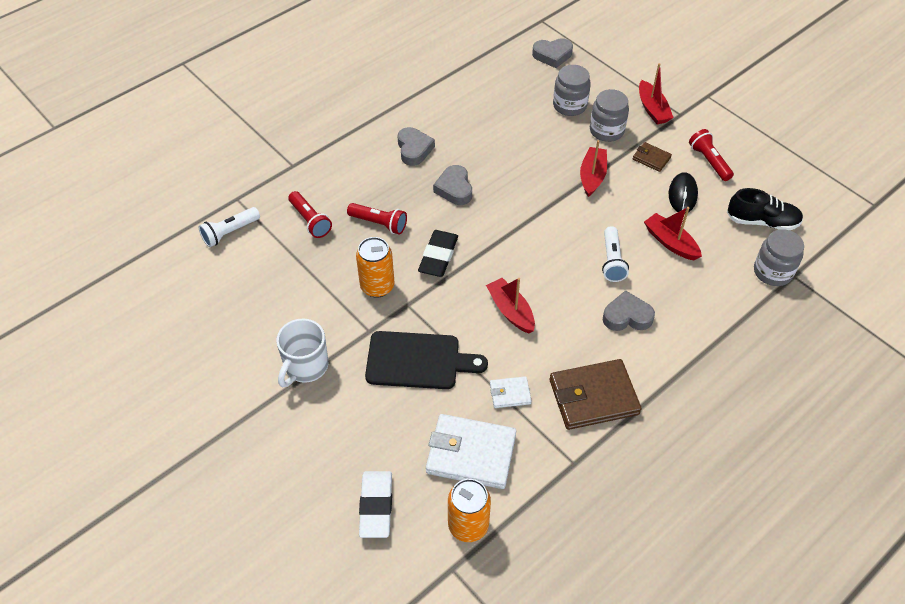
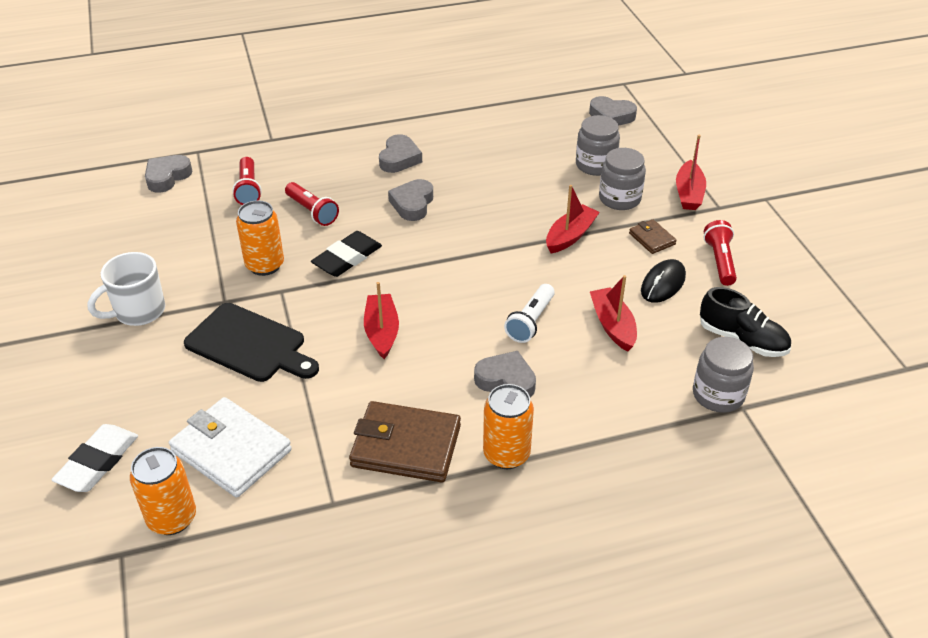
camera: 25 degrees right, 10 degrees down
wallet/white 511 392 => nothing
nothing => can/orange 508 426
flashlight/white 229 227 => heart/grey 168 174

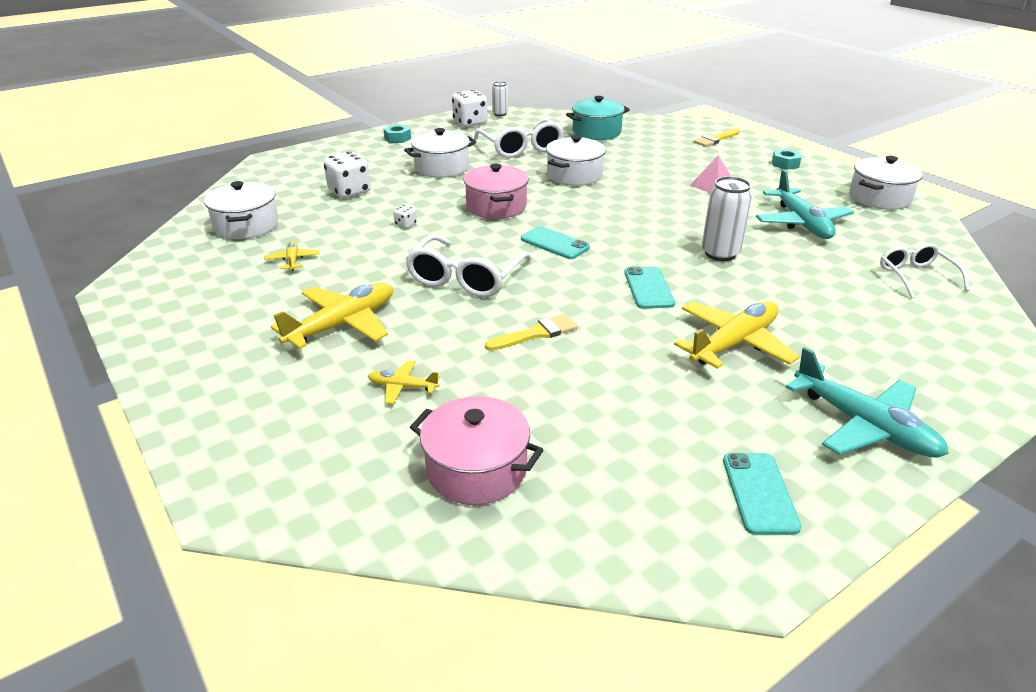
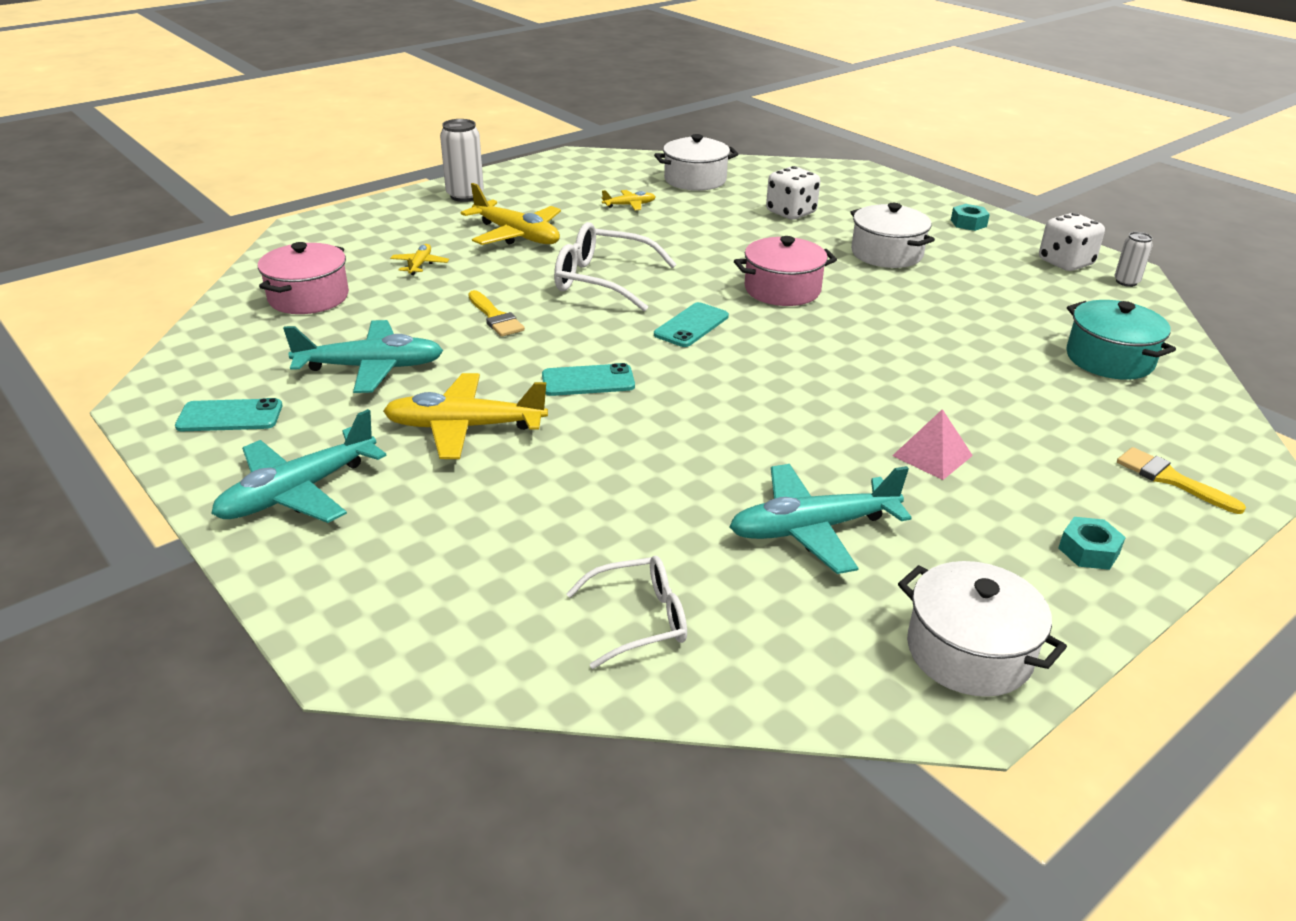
camera: 85 degrees right, 0 degrees up
dice/white 405 216 => nothing
glasses/white 519 138 => nothing
pot/white 576 160 => nothing
nothing => plane/turquoise 363 356
can/white 727 218 => can/white 462 160, move
plane/yellow 737 335 => plane/yellow 465 416, 135 degrees clockwise

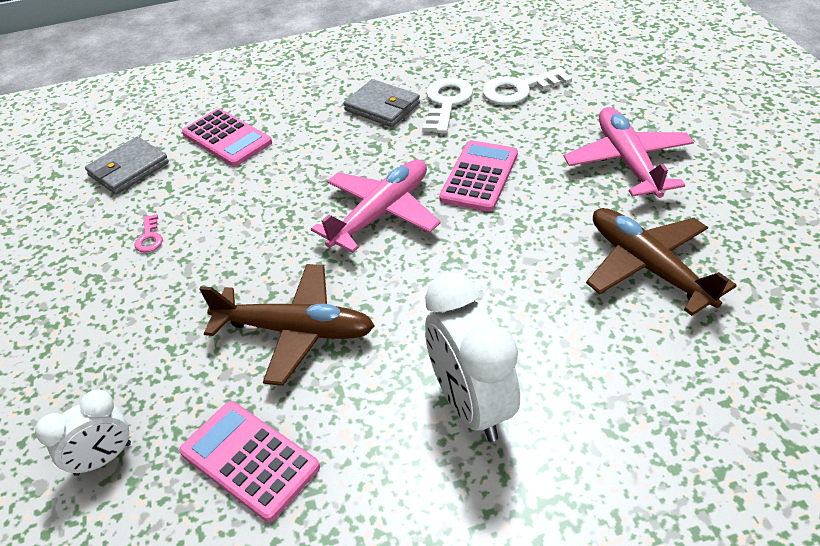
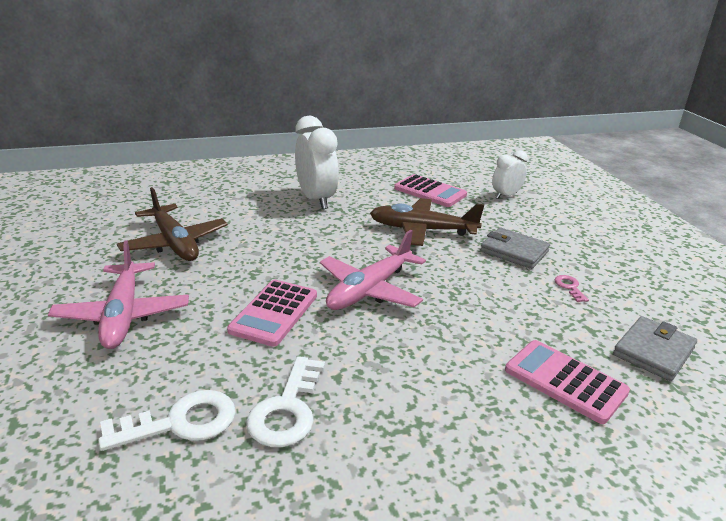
camera: 175 degrees right, 15 degrees down
wallet/grey 381 103 => wallet/grey 515 248, move

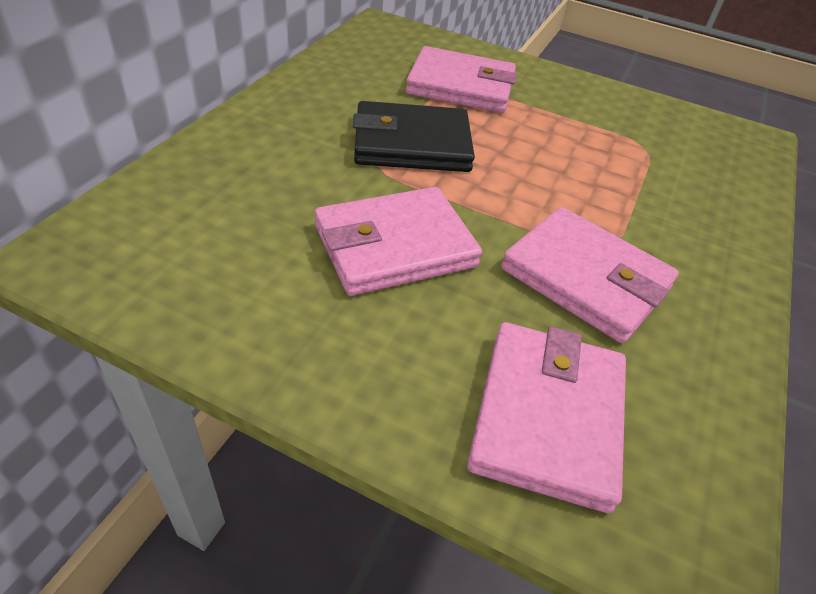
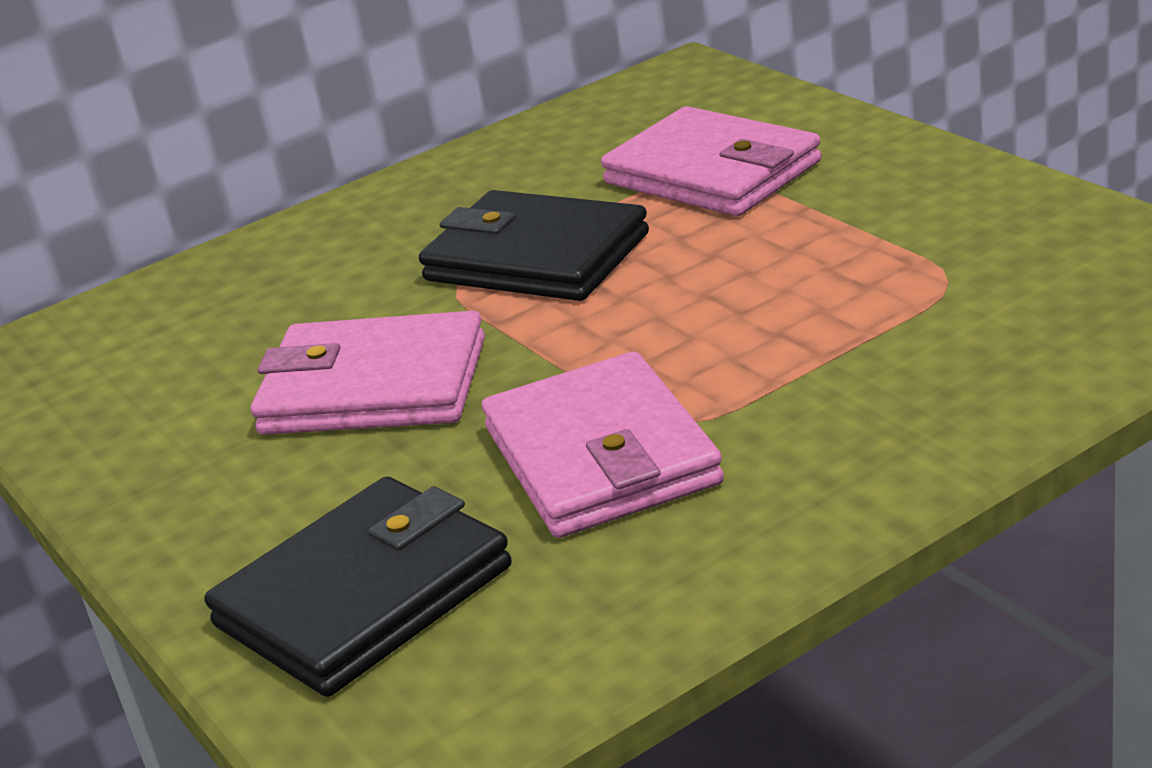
camera: 40 degrees right, 15 degrees down
wallet/pink 546 417 => wallet/black 358 586

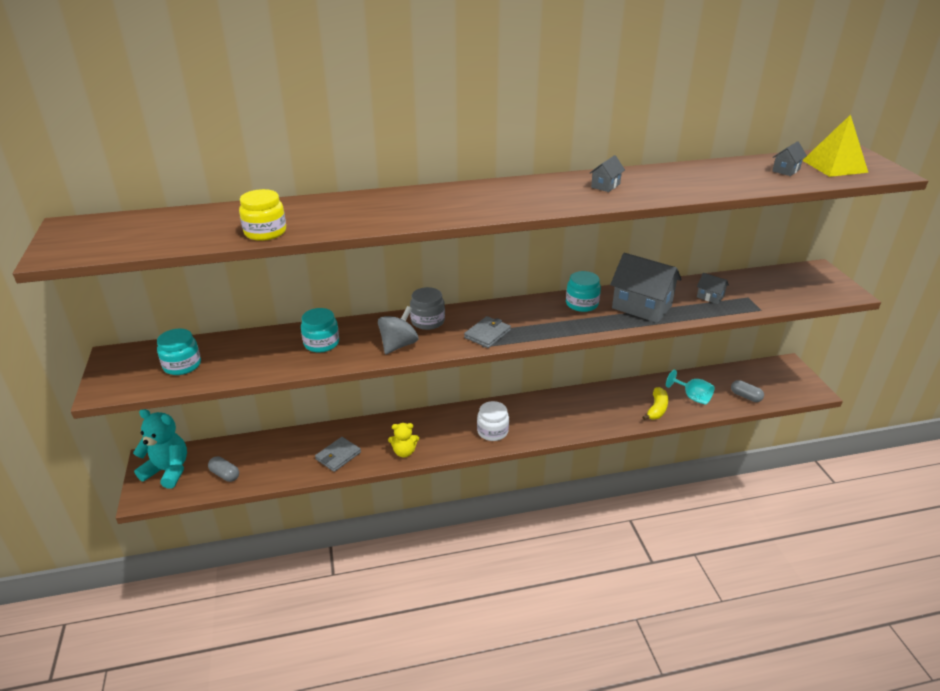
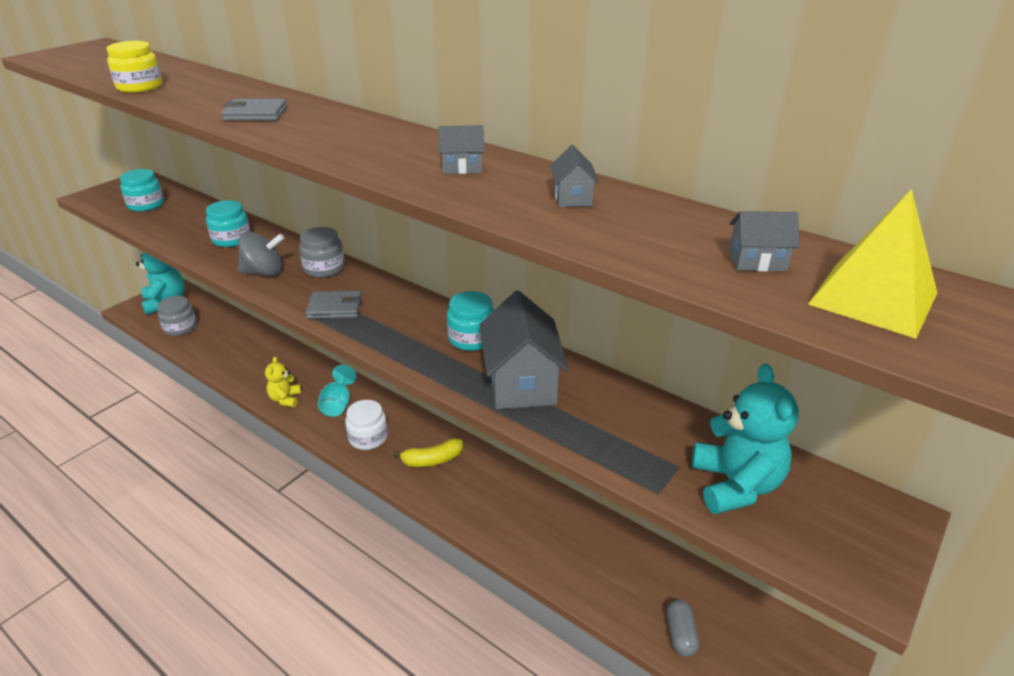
camera: 50 degrees right, 0 degrees up
nothing => teddy bear/turquoise 745 439
wallet/grey 338 454 => wallet/grey 254 110, move
banana/yellow 655 403 => banana/yellow 428 452, move
goblet/turquoise 690 387 => goblet/turquoise 337 391, move
house/grey 713 288 => house/grey 574 176, move
capsule/grey 223 469 => jar/grey 177 316
teddy bear/yellow 403 440 => teddy bear/yellow 283 381, 45 degrees clockwise

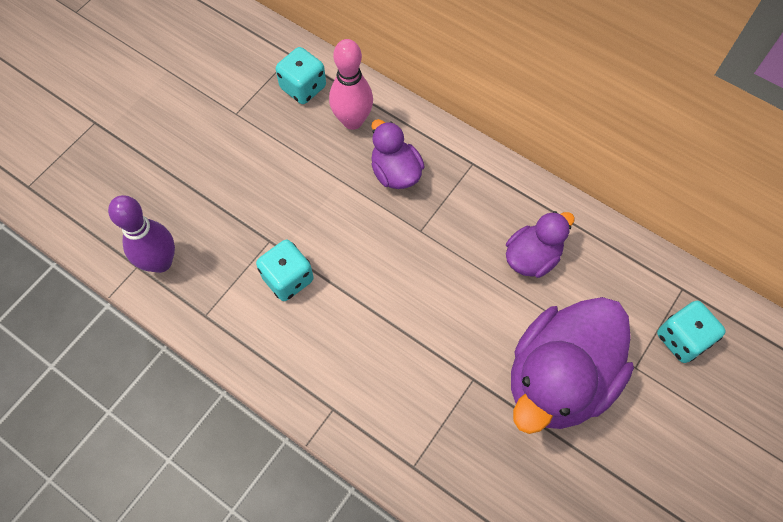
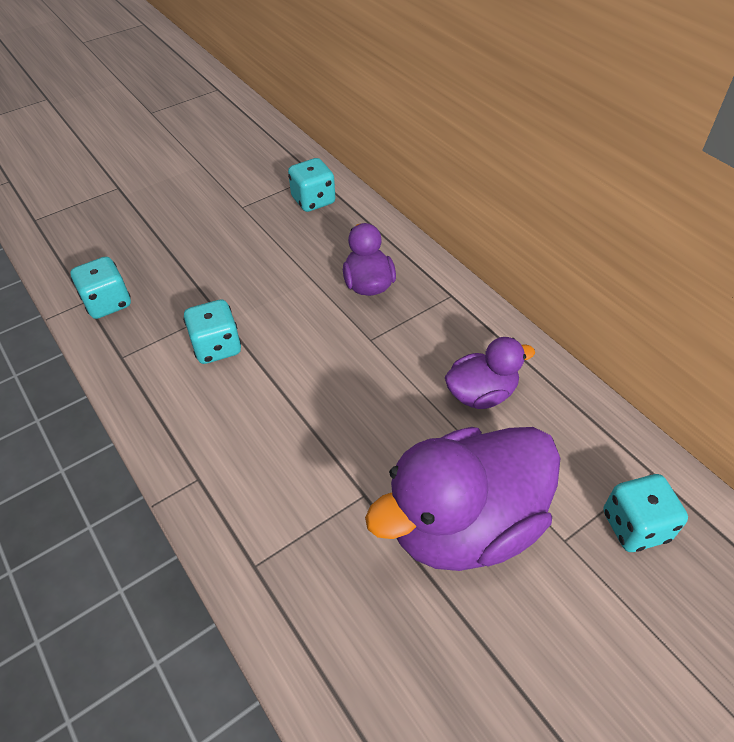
camera: 20 degrees right, 15 degrees down
bowling pin/pink 351 84 => nothing
bowling pin/purple 141 234 => dice/turquoise 100 288

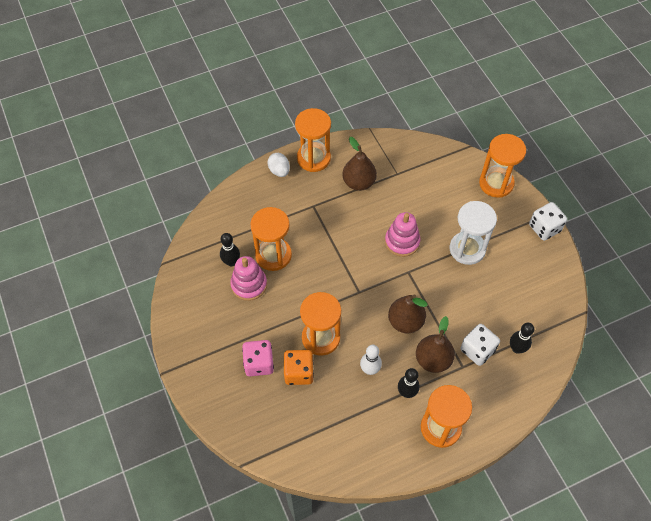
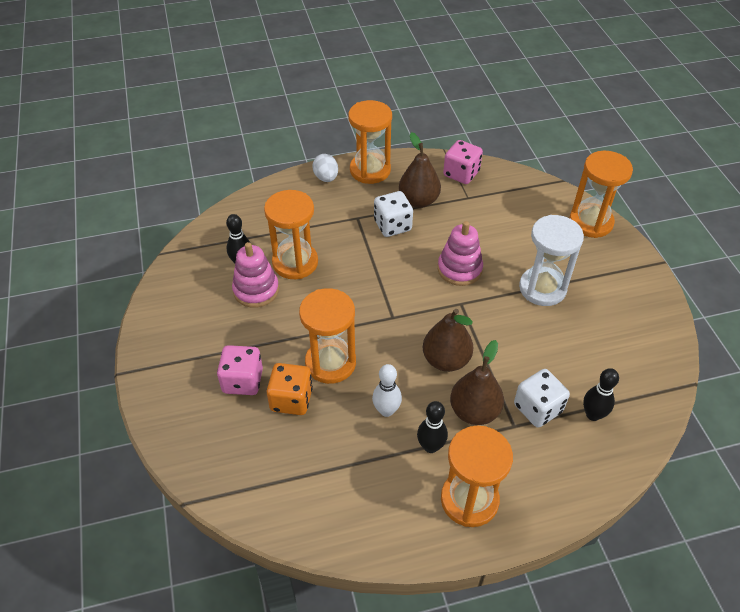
camera: 10 degrees right, 10 degrees down
nothing => dice/pink 463 162
dice/white 548 221 => dice/white 393 214, move

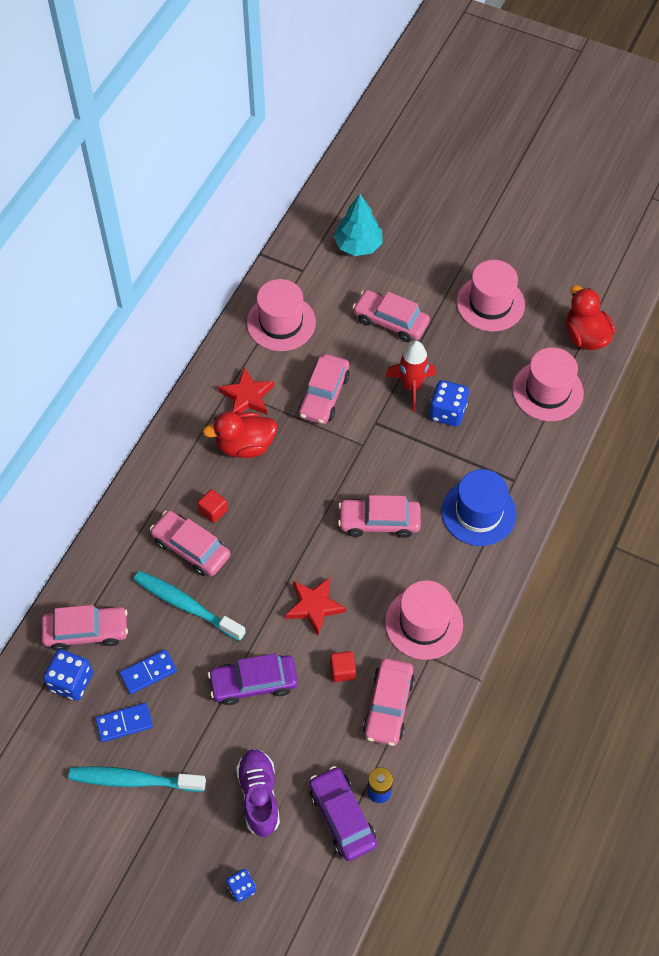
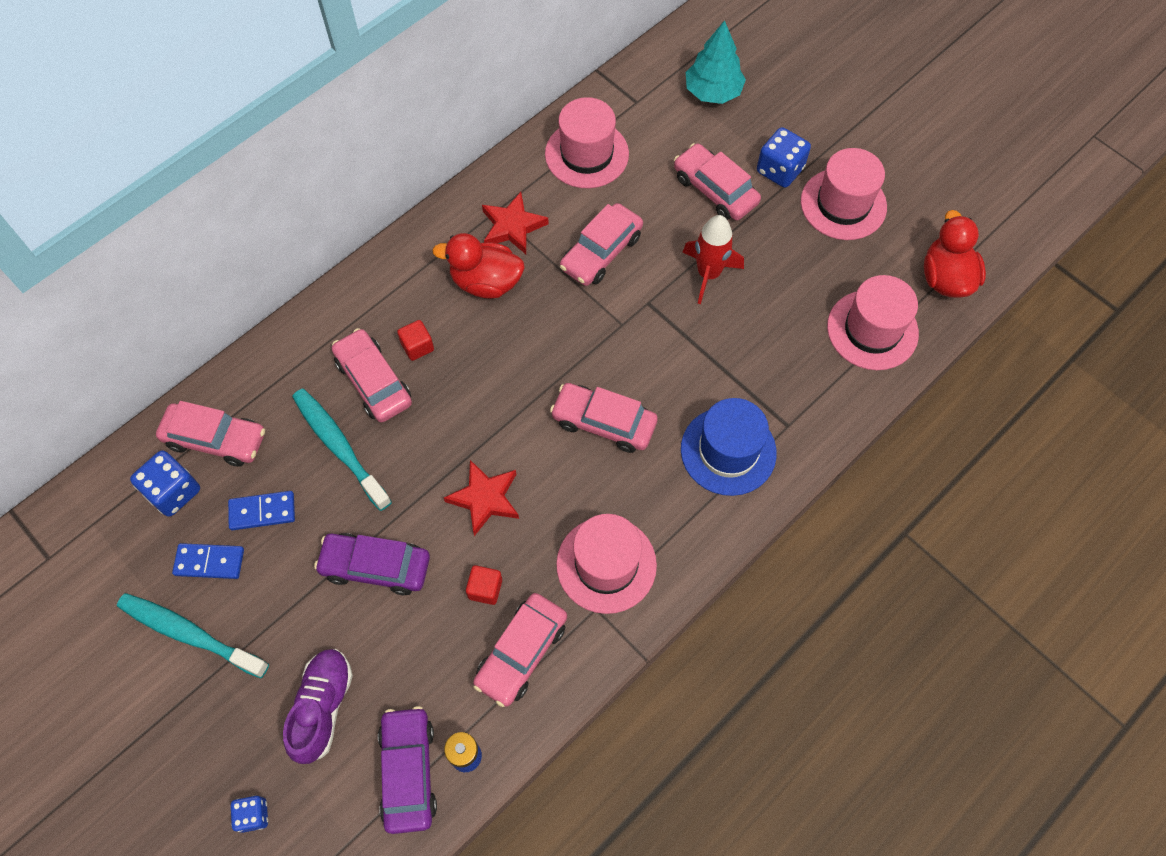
camera: 20 degrees right, 5 degrees up
dice/blue 449 403 => dice/blue 784 157, move

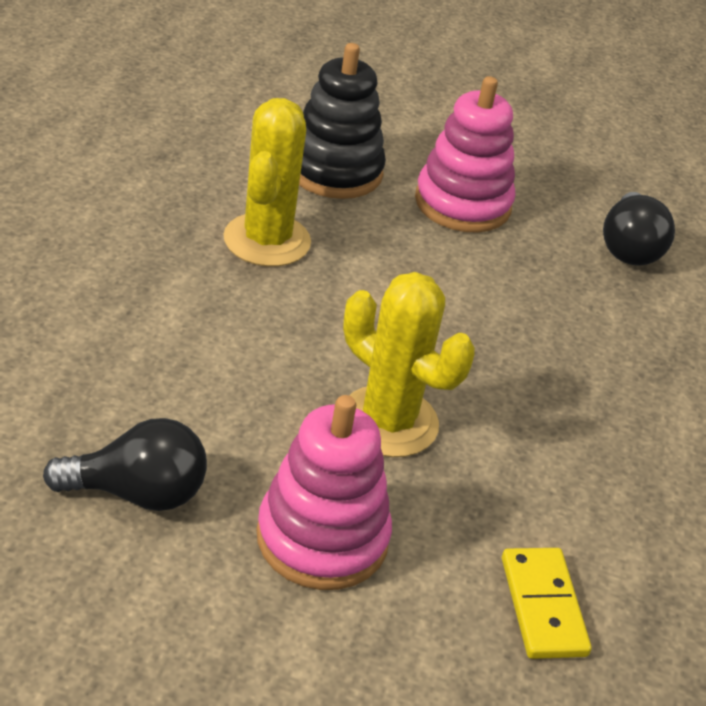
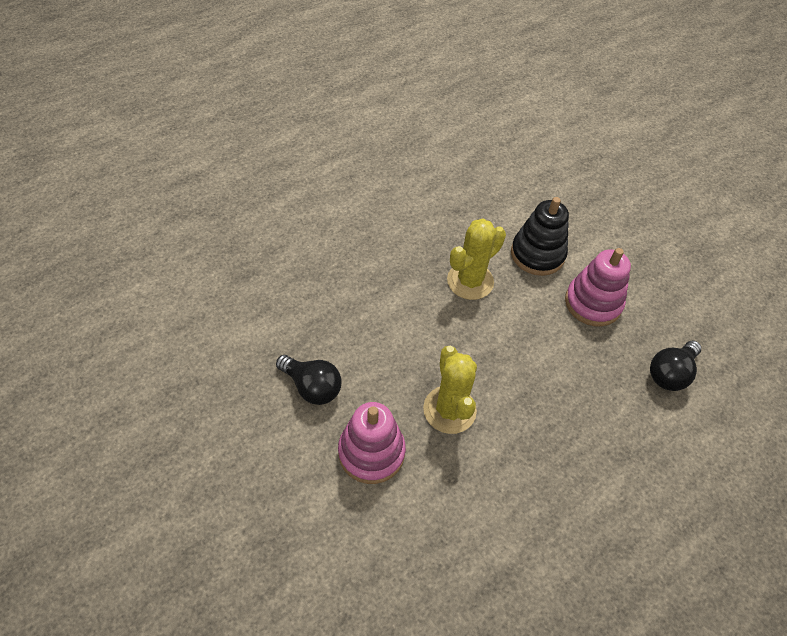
camera: 40 degrees right, 15 degrees up
domino/yellow 547 603 => nothing

